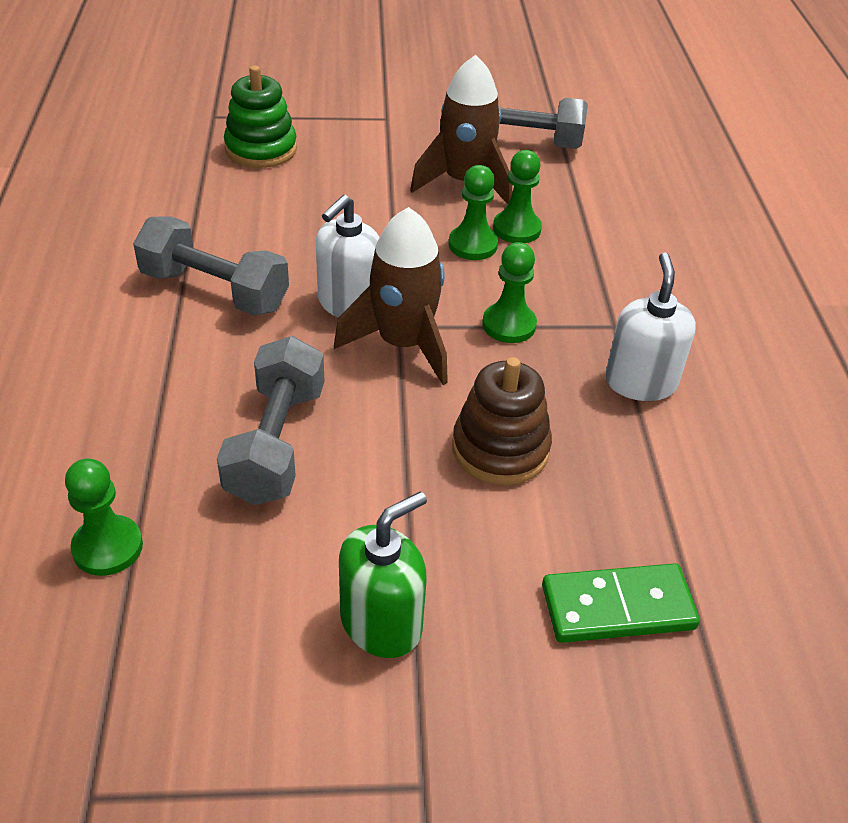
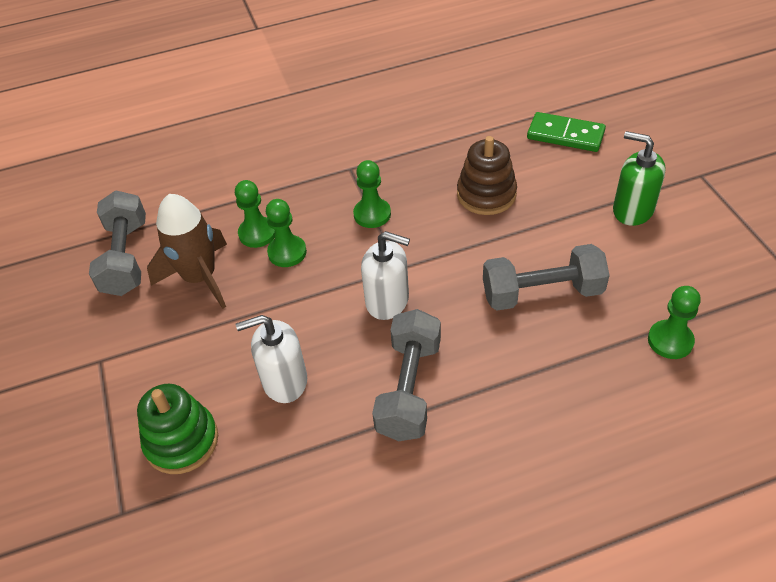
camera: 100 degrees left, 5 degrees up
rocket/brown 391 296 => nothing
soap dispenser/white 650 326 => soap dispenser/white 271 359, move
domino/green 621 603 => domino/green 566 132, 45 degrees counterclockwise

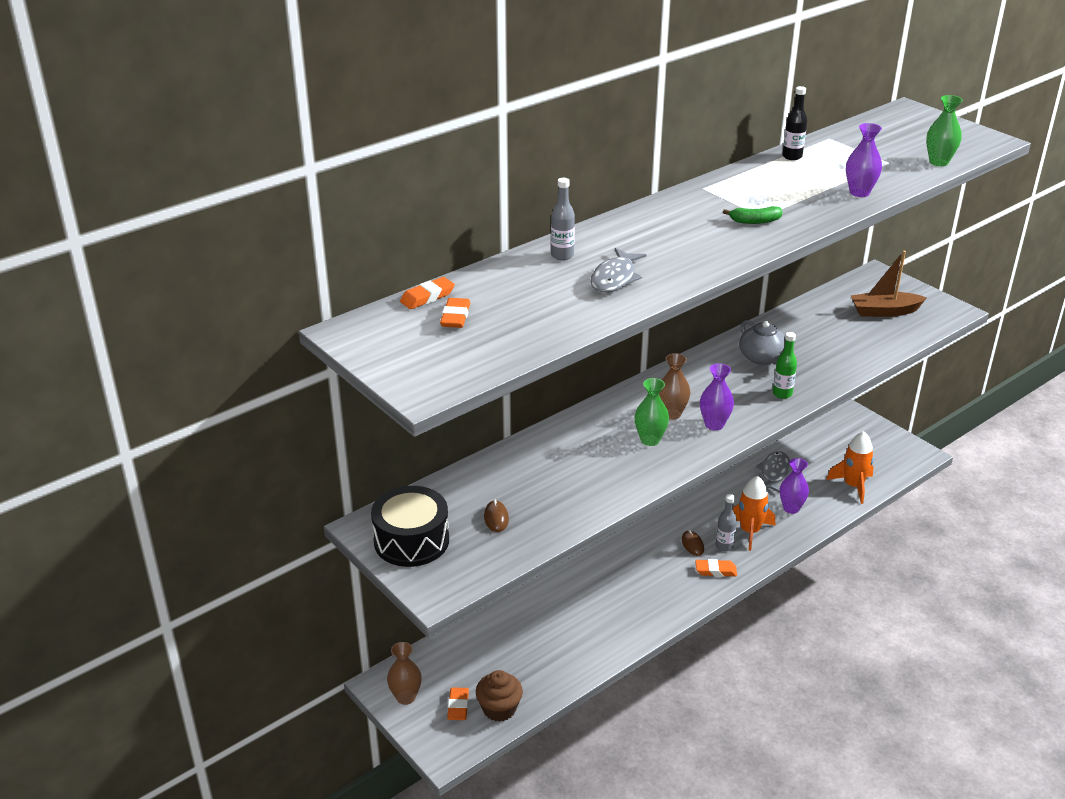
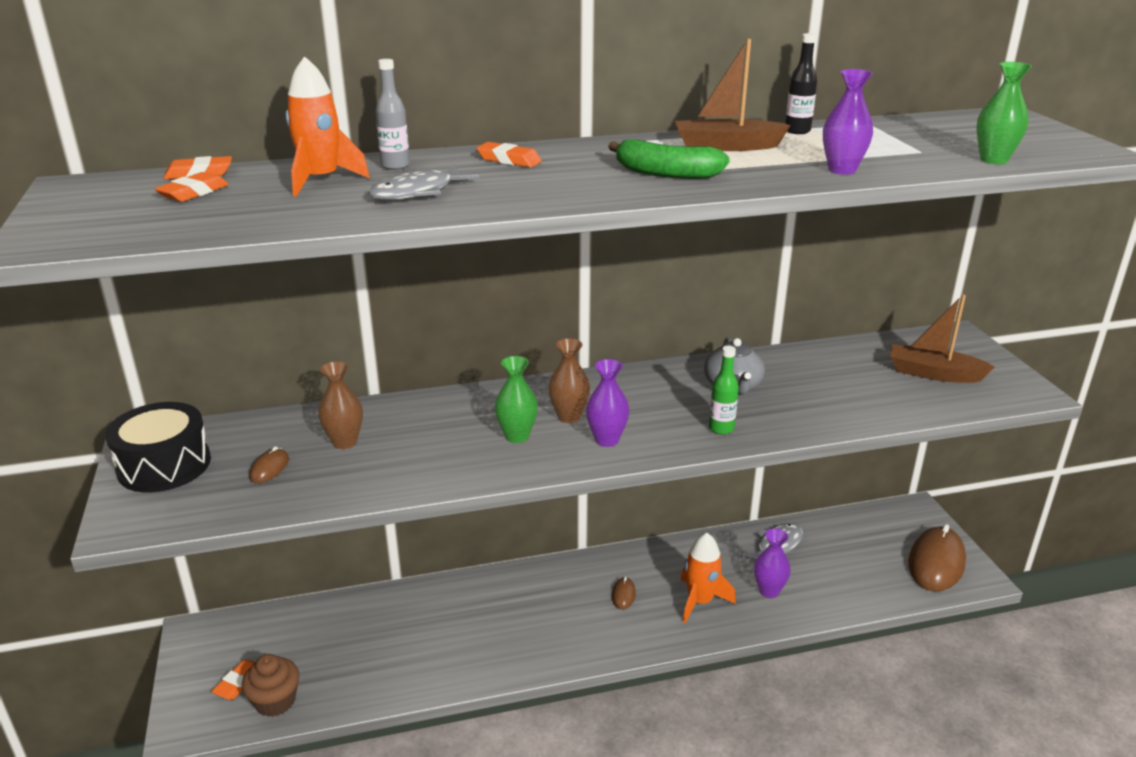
camera: 25 degrees right, 5 degrees down
bottle/grey 726 522 => nothing
nothing => boat/brown 733 95
nothing => mouse/brown 937 558
vase/brown 404 673 => vase/brown 340 405, move
eraser/orange 716 568 => eraser/orange 509 155, move
rocket/orange 850 467 => rocket/orange 328 126, move
banana/green 752 215 => banana/green 669 159, x1.59

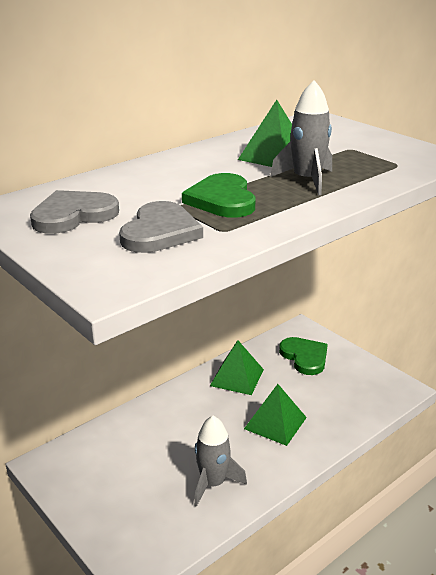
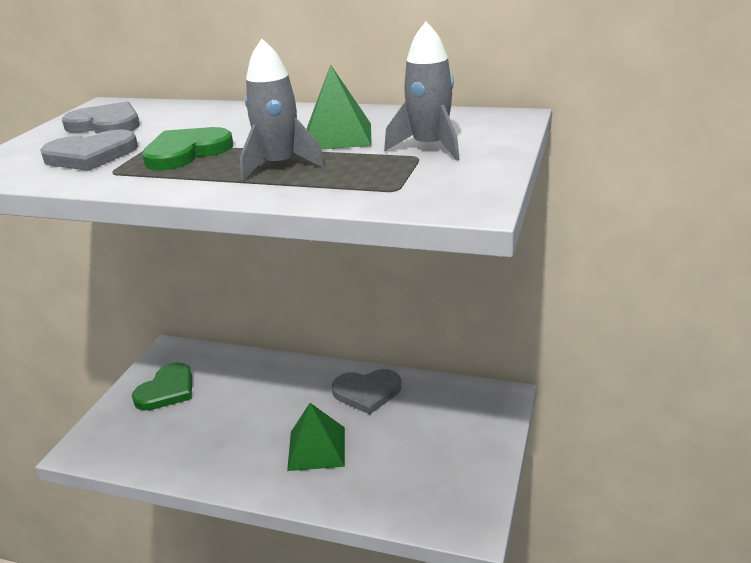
camera: 60 degrees right, 0 degrees up
rocket/grey 220 461 => rocket/grey 422 91, move
heart/green 303 356 => heart/green 162 386, move
pyramid/green 237 367 => heart/grey 367 391

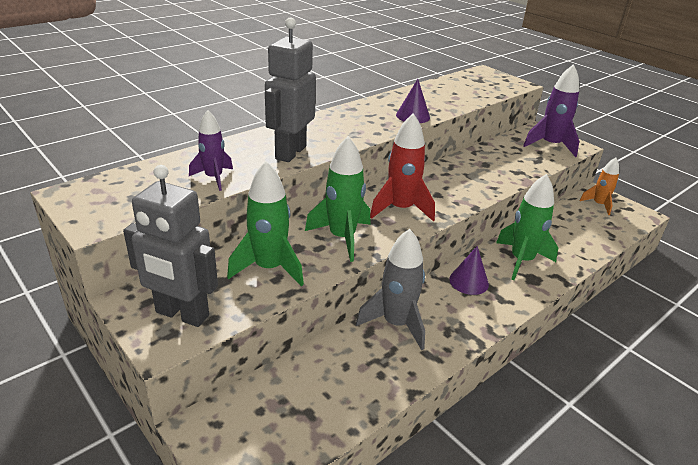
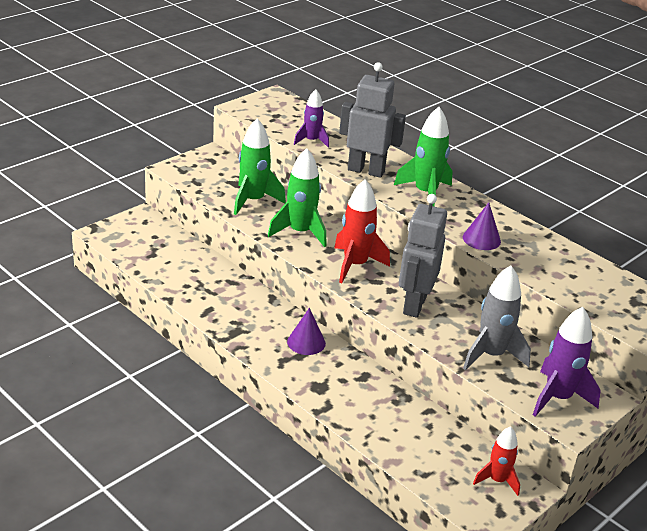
camera: 85 degrees right, 0 degrees up
robot/grey 170 246 => robot/grey 423 256, move
rocket/grey 390 289 => rocket/grey 497 318, move
rocket/green 527 227 => rocket/green 423 156, move
rocket/orange 599 186 => rocket/red 496 461

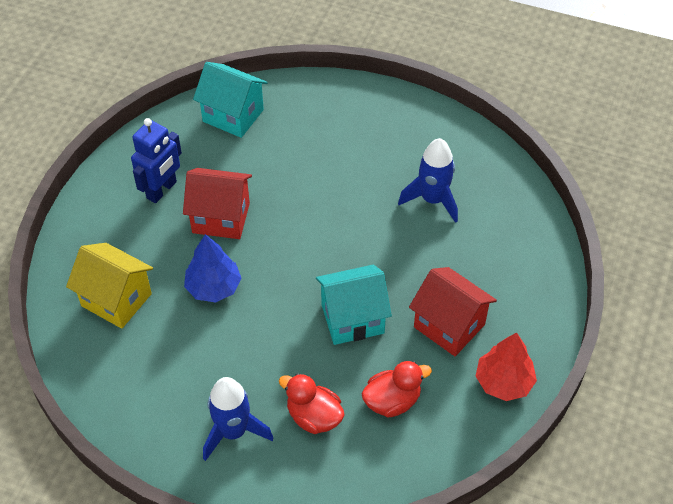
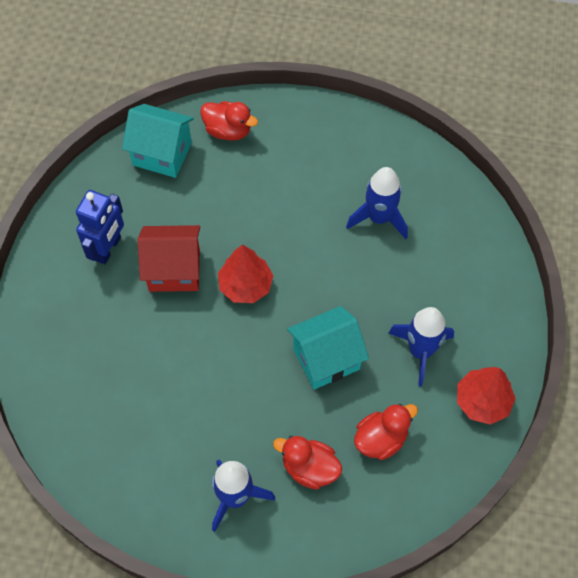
camera: 10 degrees left, 10 degrees up
house/yellow 109 286 => nothing
tree/blue 213 268 => nothing
nothing => duck/red 229 121
nothing => tree/red 246 274
house/red 453 311 => rocket/blue 421 346

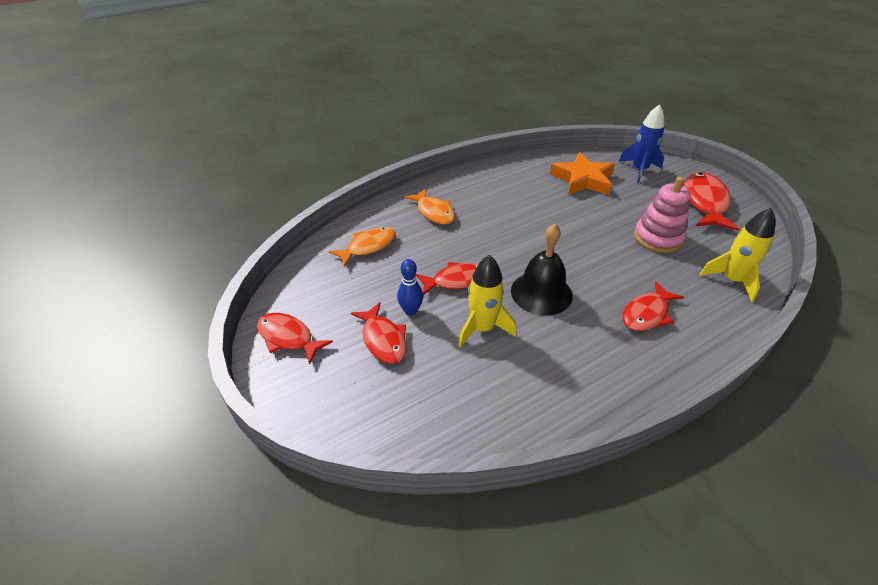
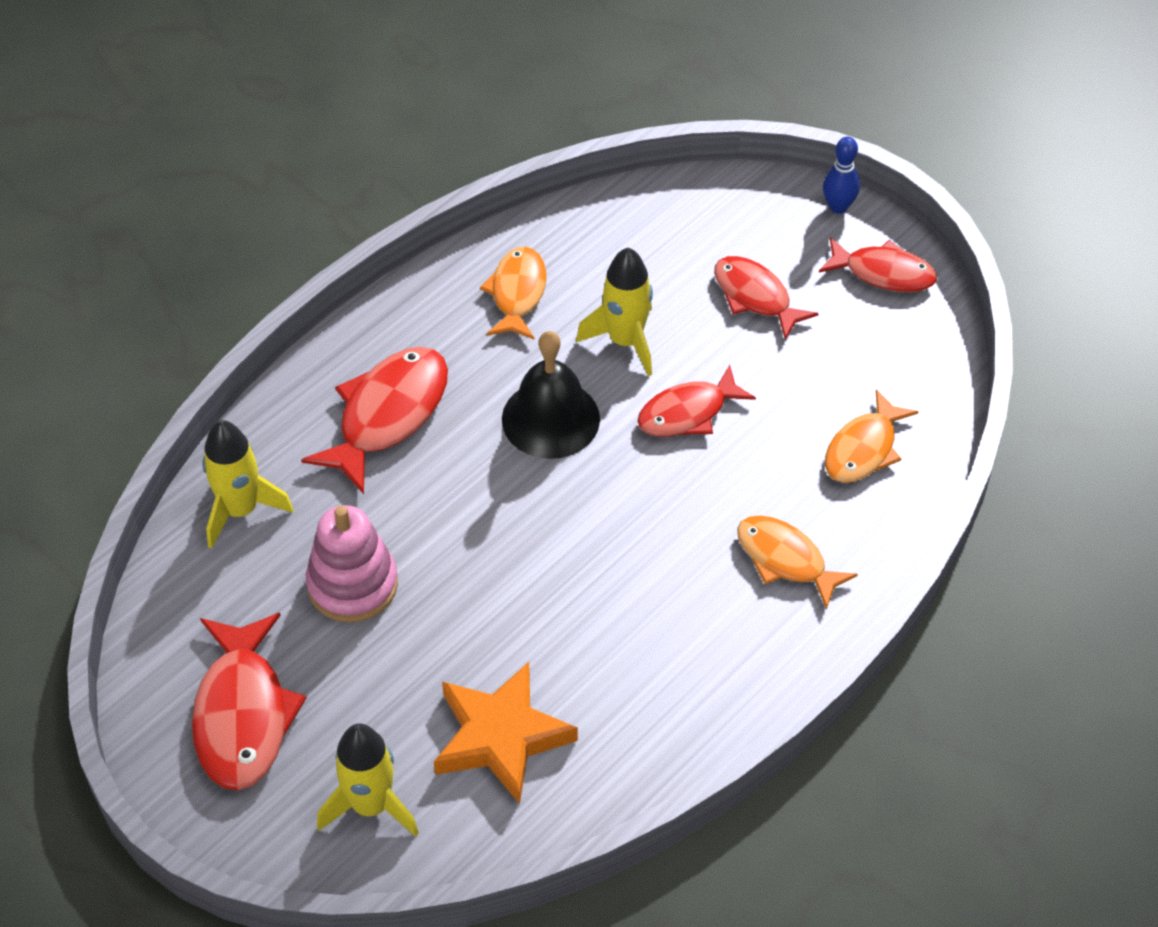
camera: 165 degrees right, 10 degrees up
nothing => fish/orange 513 292
bowling pin/blue 410 287 => bowling pin/blue 841 175, move
rocket/blue 641 143 => rocket/yellow 368 780
fish/red 653 306 => fish/red 374 420, x1.50

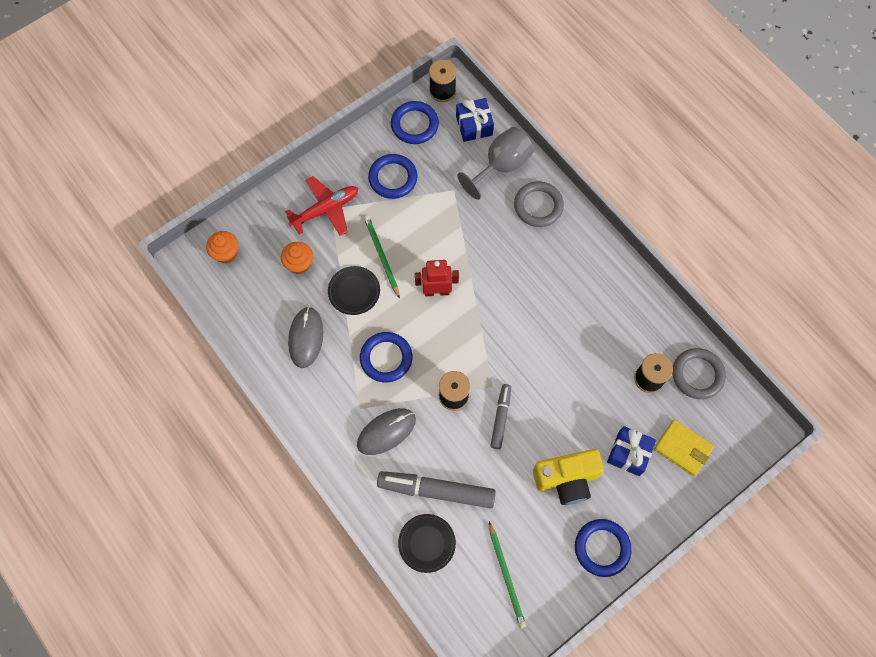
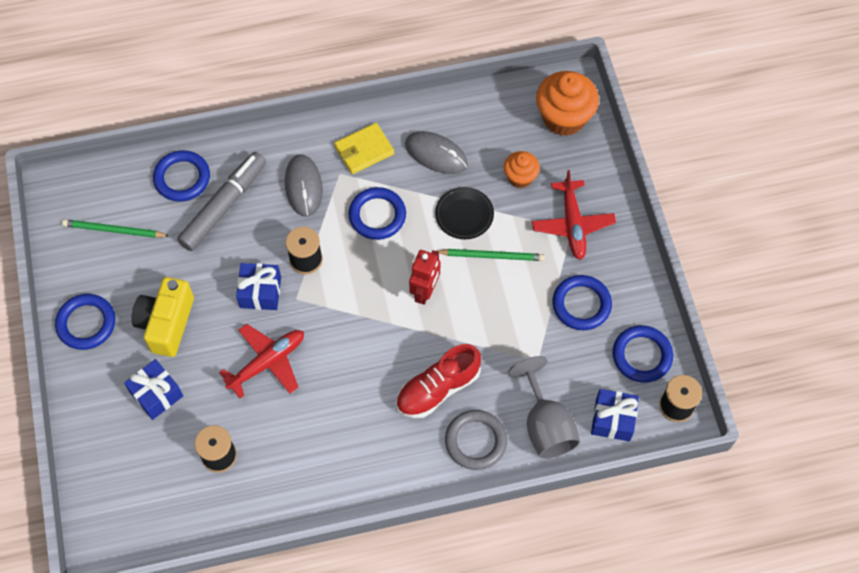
camera: 115 degrees right, 5 degrees down
ring/grey 699 373 => nothing
nothing => plane/red 261 361
nothing => shoe/red 438 381
wallet/yellow 684 448 => wallet/yellow 364 148, move
plate/black 427 543 => ring/blue 181 176
marker/grey 500 416 => gift/blue 258 286
cupcake/orange 222 247 => cupcake/orange 567 103, x1.76

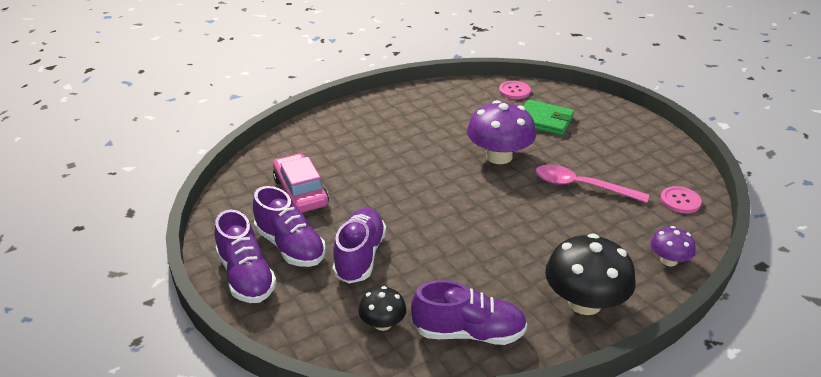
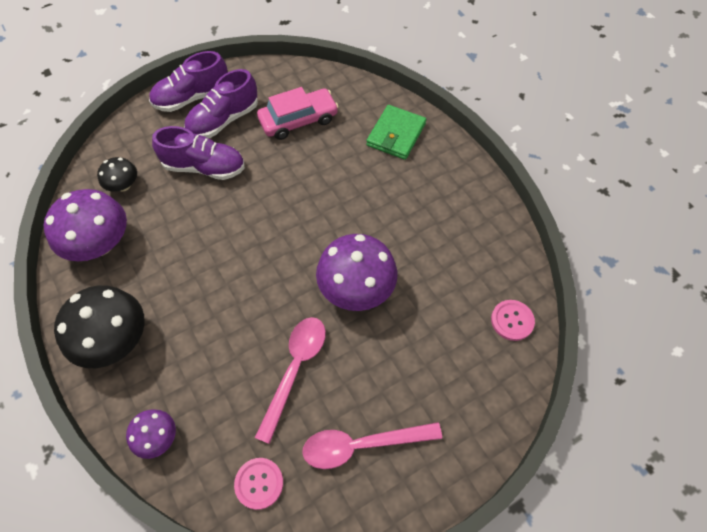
camera: 90 degrees right, 25 degrees up
nothing => spoon/pink 372 445
wallet/green 548 118 => wallet/green 396 132, move
shoe/purple 469 312 => mushroom/purple 85 225

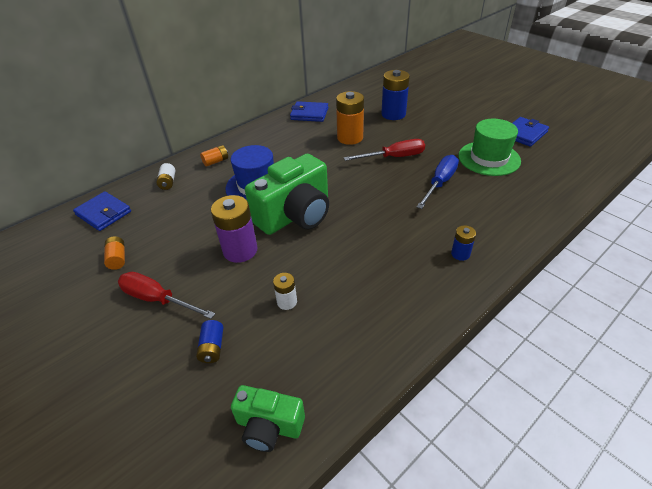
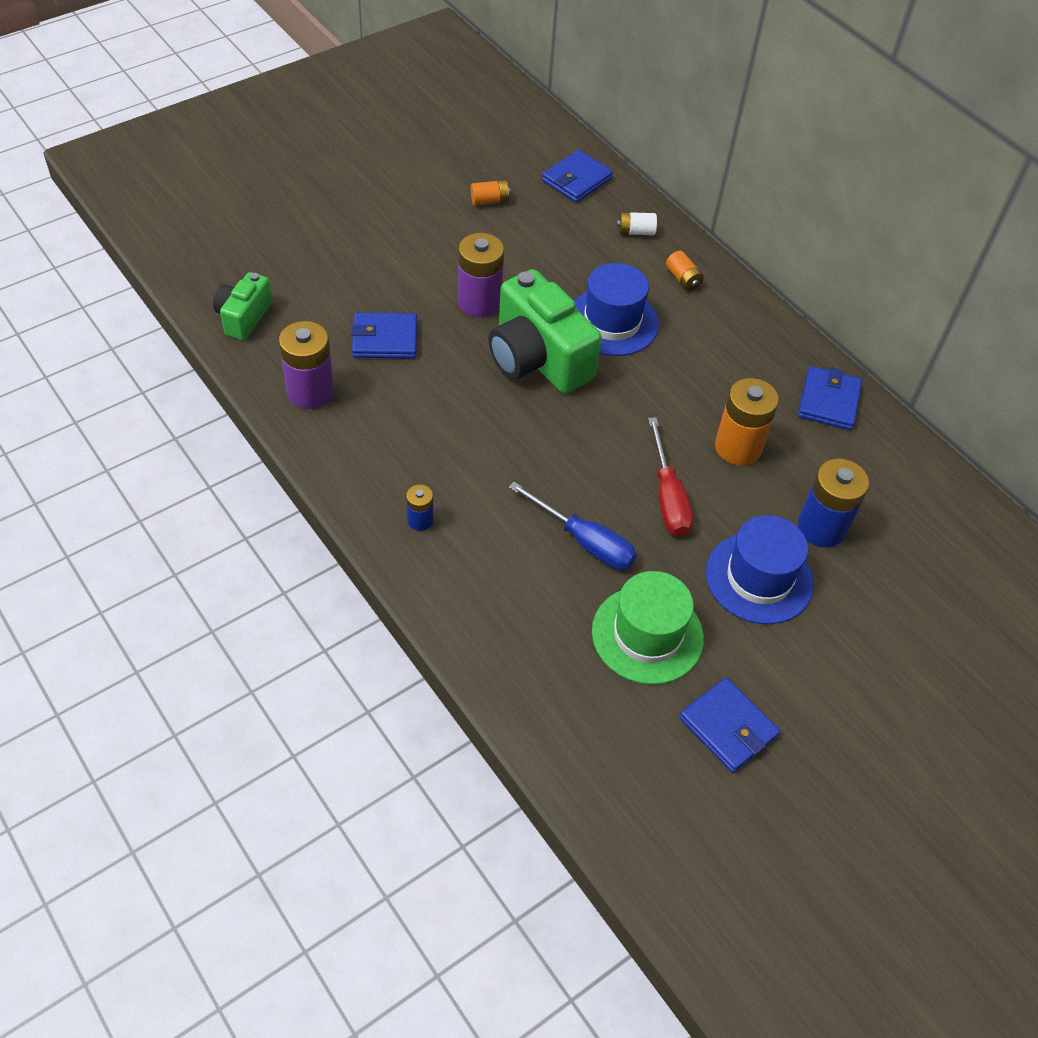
camera: 90 degrees right, 10 degrees up
screwdriver/red 166 295 => nothing
battery/blue 209 341 => nothing
nothing => battery/purple 306 365
nothing => hat/blue 760 569
battery/white 285 291 => wallet/blue 384 335

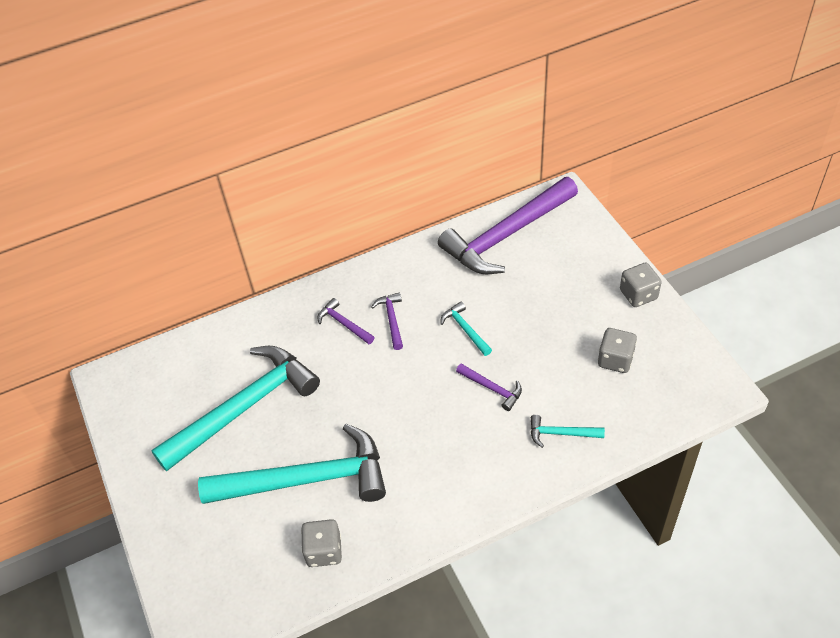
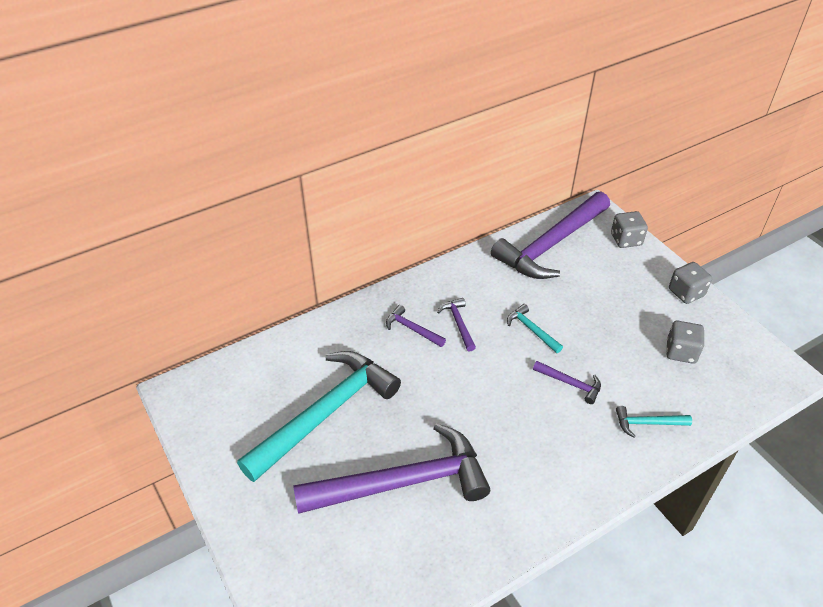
camera: 10 degrees left, 5 degrees down
dice/grey 321 543 => dice/grey 629 229, move
hammer/turquoise 292 464 => hammer/purple 391 468

